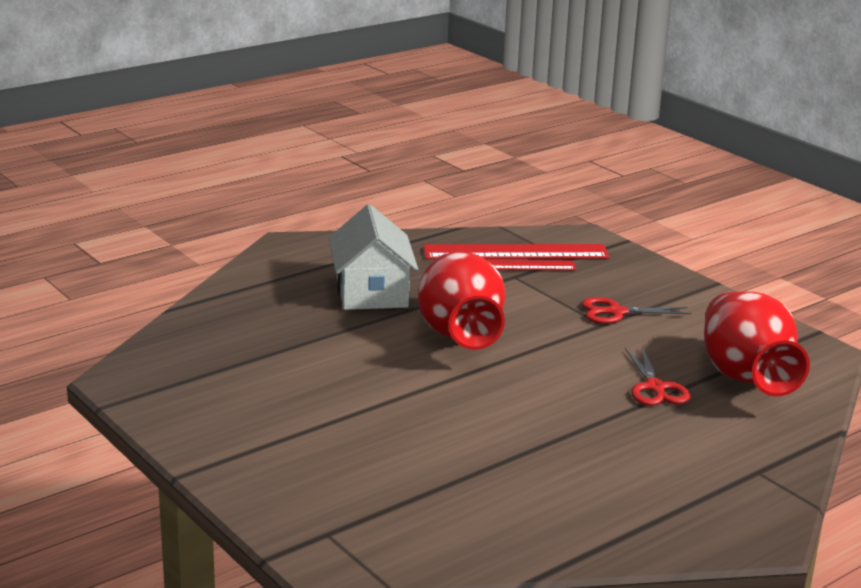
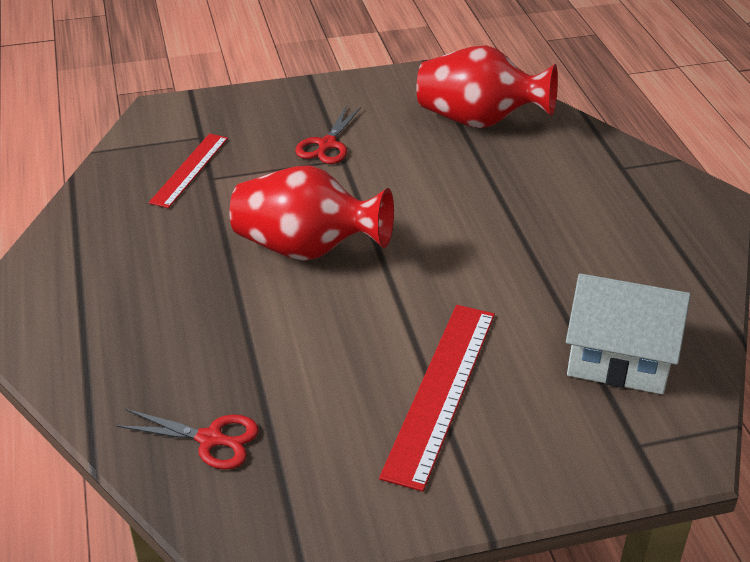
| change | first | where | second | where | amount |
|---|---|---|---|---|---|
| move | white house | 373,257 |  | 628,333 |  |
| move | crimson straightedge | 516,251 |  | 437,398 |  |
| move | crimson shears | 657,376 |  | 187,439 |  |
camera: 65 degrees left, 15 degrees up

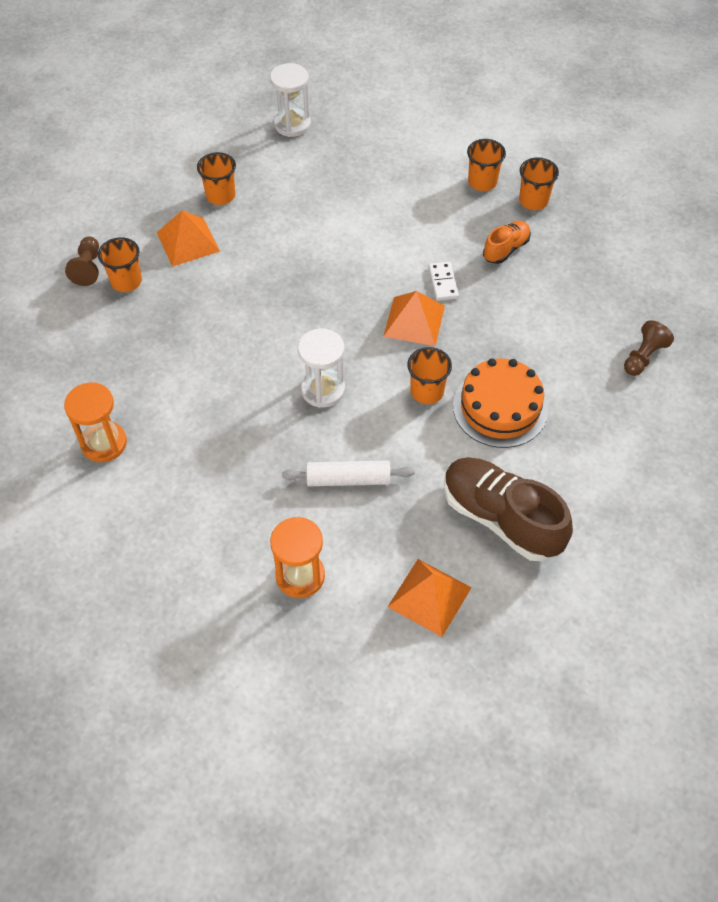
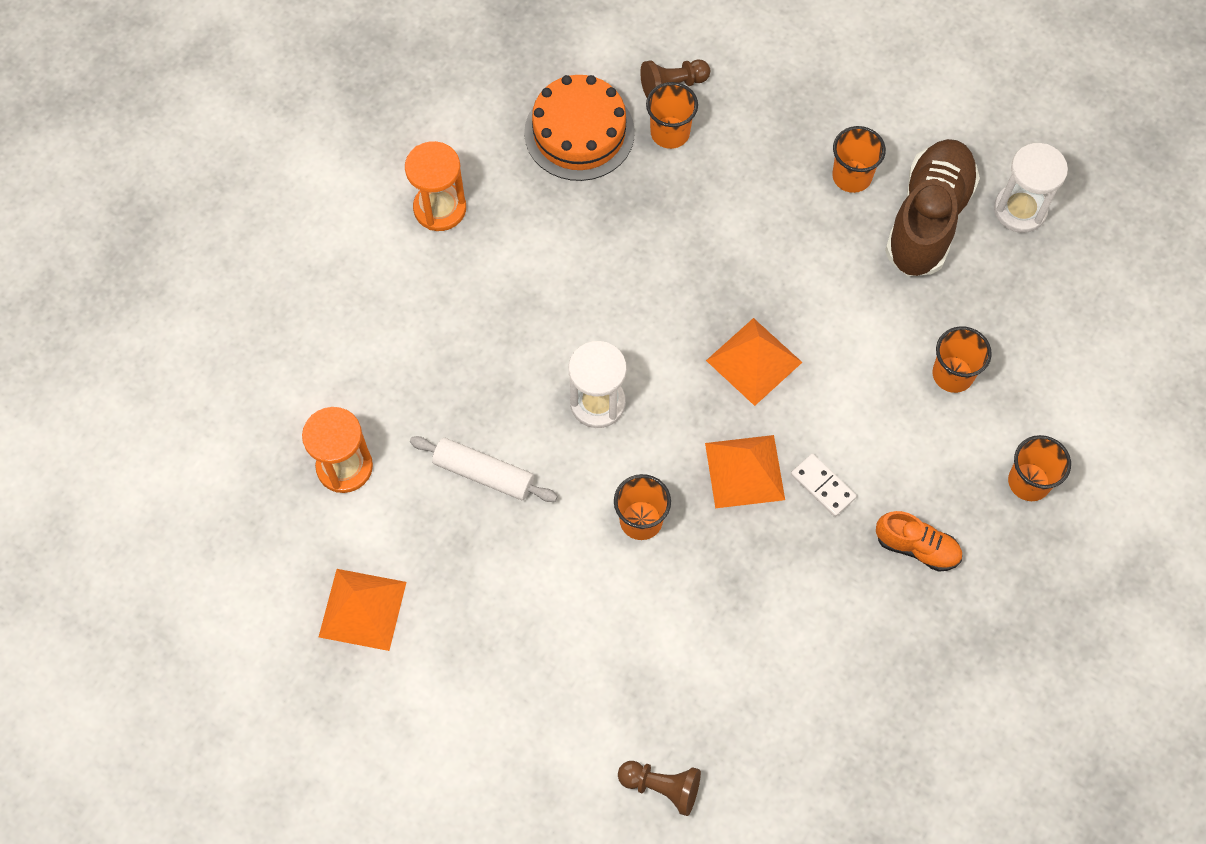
| change | first | where | second | where | amount |
|---|---|---|---|---|---|
| move | bright orange pyramid shape | 188,239 |  | 754,362 |  |
| rotate | white dough roller | 348,473 |  | 484,469 | 45 degrees counterclockwise |
| rotate | white domino | 443,281 |  | 824,485 | 75 degrees clockwise |
| move | dark brown sneaker | 508,509 |  | 932,207 |  |
| move | bright orange gateau | 500,403 |  | 579,128 |  |
| move | bright orange cup | 539,183 |  | 962,359 |  |
| move | dark brown pawn | 649,348 |  | 659,788 |  |
camera: 70 degrees right, 10 degrees up

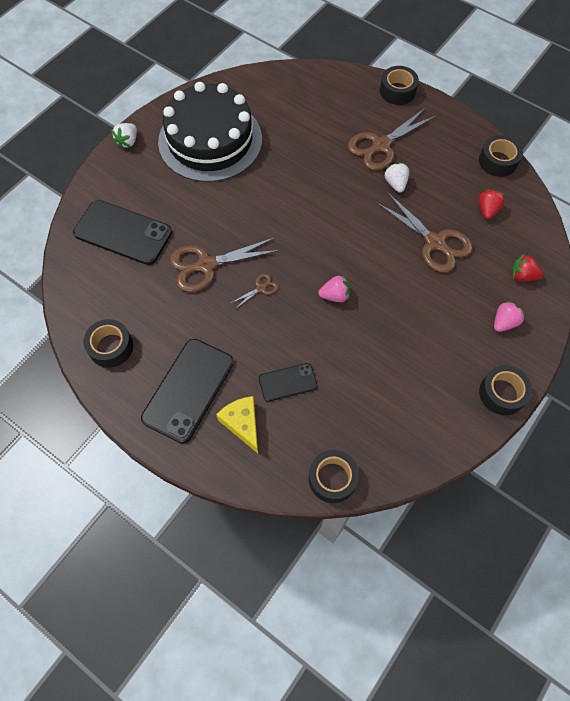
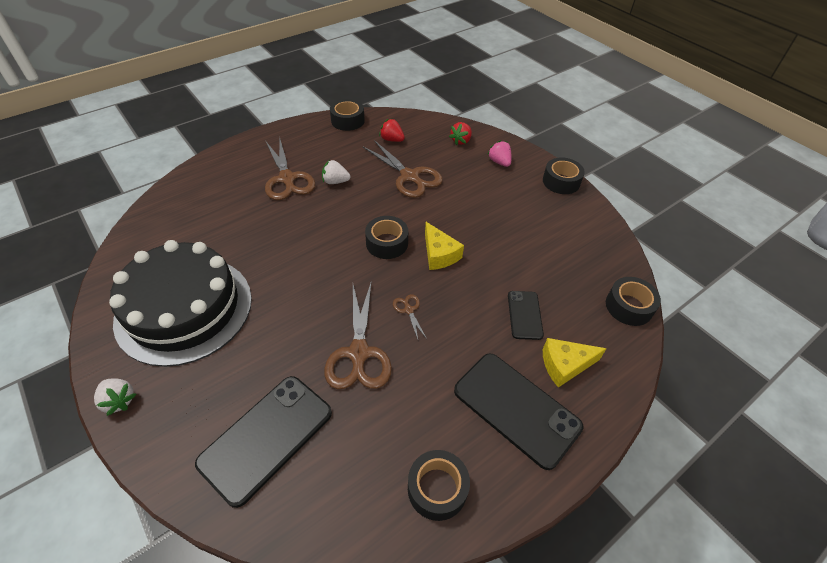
| change | first | where | second | where | amount |
|---|---|---|---|---|---|
| replace | pink berry | 334,288 | yellow cheese | 444,246 |  |
| rotate | dark brown shears | 424,233 |  | 403,169 | 75 degrees clockwise |
| move | jet-black sticky tape | 399,85 |  | 386,237 |  |
camera: 75 degrees left, 15 degrees down

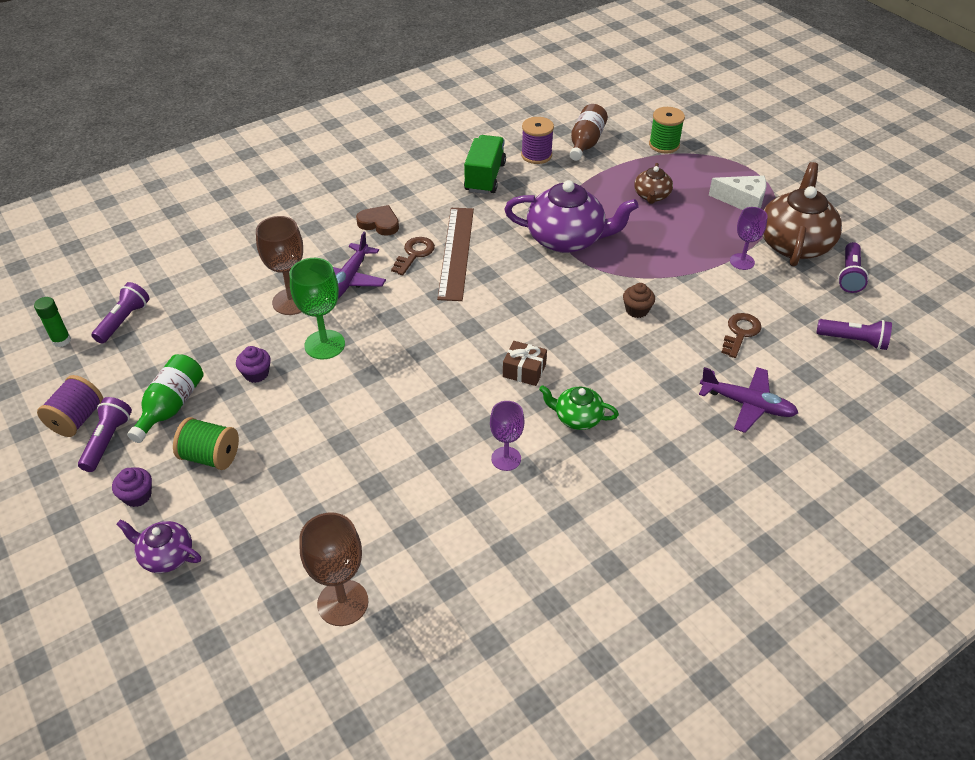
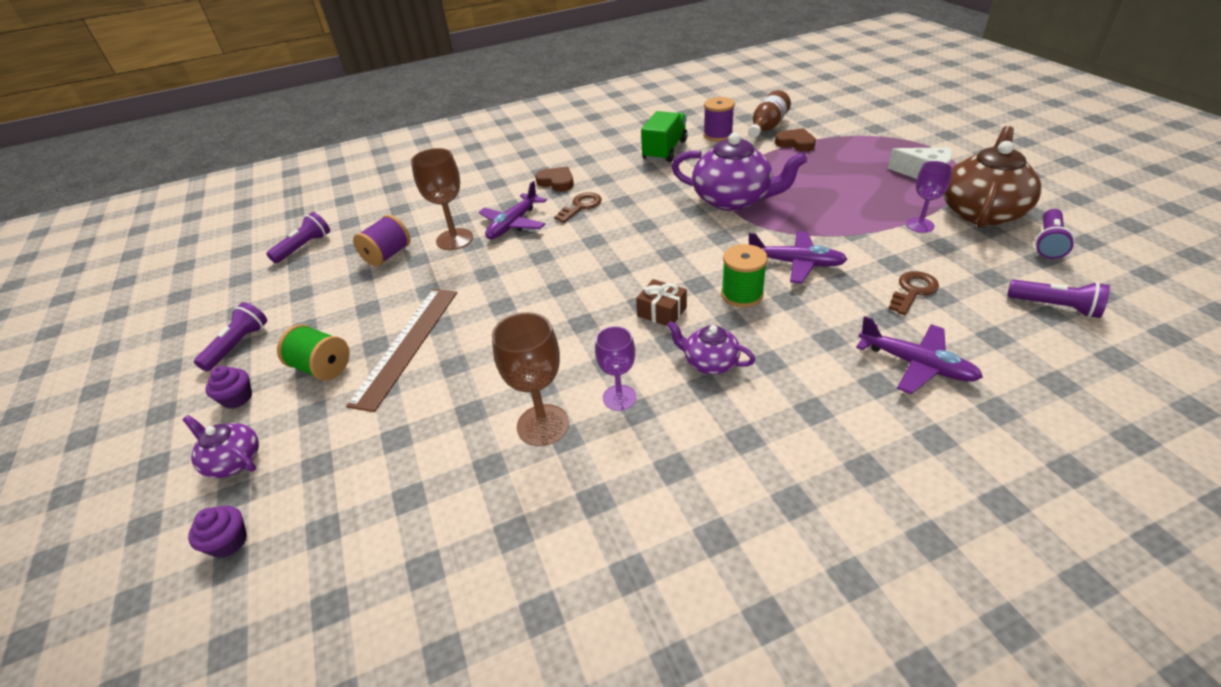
| change | first | where | second | where | amount |
|---|---|---|---|---|---|
| delete | leaf-green glue stick | 52,322 |  |  |  |
| move | violet reel of thread | 70,406 |  | 382,241 |  |
| delete | leaf-green flask | 165,398 |  |  |  |
| move | violet fairy cake | 253,364 |  | 217,532 |  |
| delete | leaf-green goblet | 317,308 |  |  |  |
| move | dark brown goblet | 333,569 |  | 530,379 |  |
| move | dark brown straightedge | 455,254 |  | 401,350 |  |
| recolor | leaf-green china teapot | 579,407 | violet china teapot | 711,347 |  |
| replace | dark brown fairy cake | 639,300 | violet toy plane | 798,257 |  |
| delete | dark brown china teapot | 653,183 |  |  |  |
| move | leaf-green reel of thread | 667,130 |  | 744,275 |  |
| insert |  |  | dark brown heart | 795,139 |  |
camera: 15 degrees right, 5 degrees down

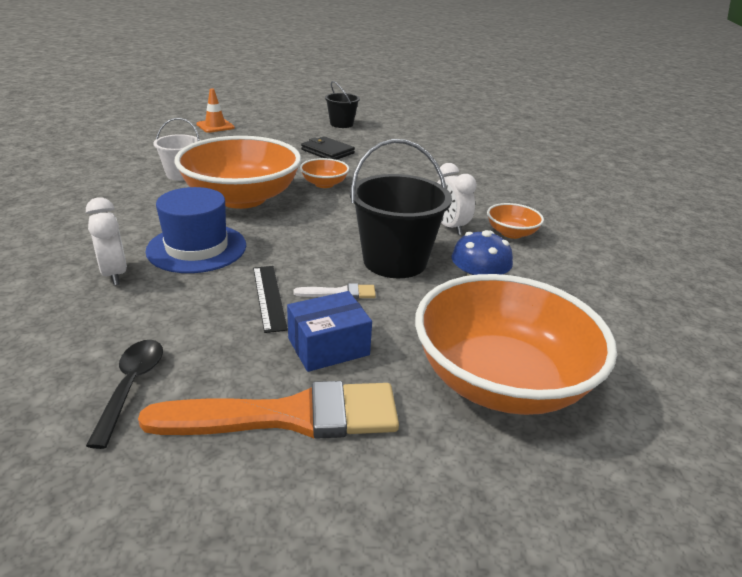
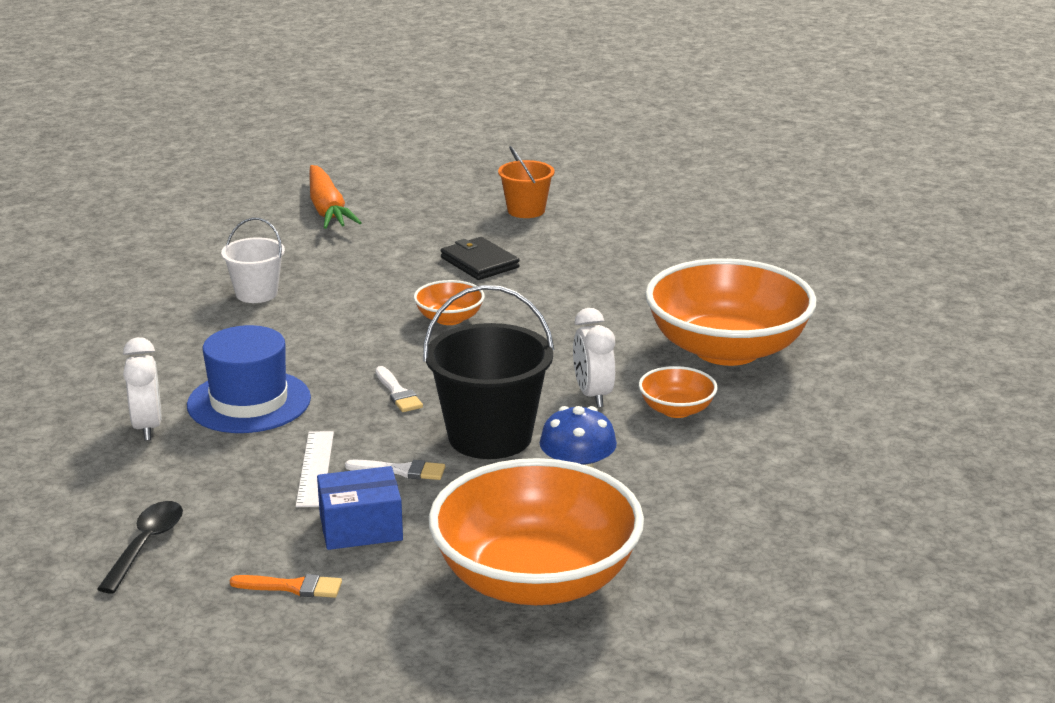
| change | first | where | second | where | amount |
|---|---|---|---|---|---|
| resize | bright orange brush | 268,410 |  | 286,586 | x0.43 |
| move | bright orange bowl | 237,172 |  | 731,312 |  |
| replace | bright orange traffic cone | 215,111 | bright orange toy carrot | 335,197 |  |
| recolor | jet-black straightedge | 270,299 | white straightedge | 315,469 |  |
| recolor | jet-black sand bucket | 342,104 | bright orange sand bucket | 526,182 |  |
| insert |  |  | white brush | 399,389 |  |
camera: 15 degrees right, 5 degrees down

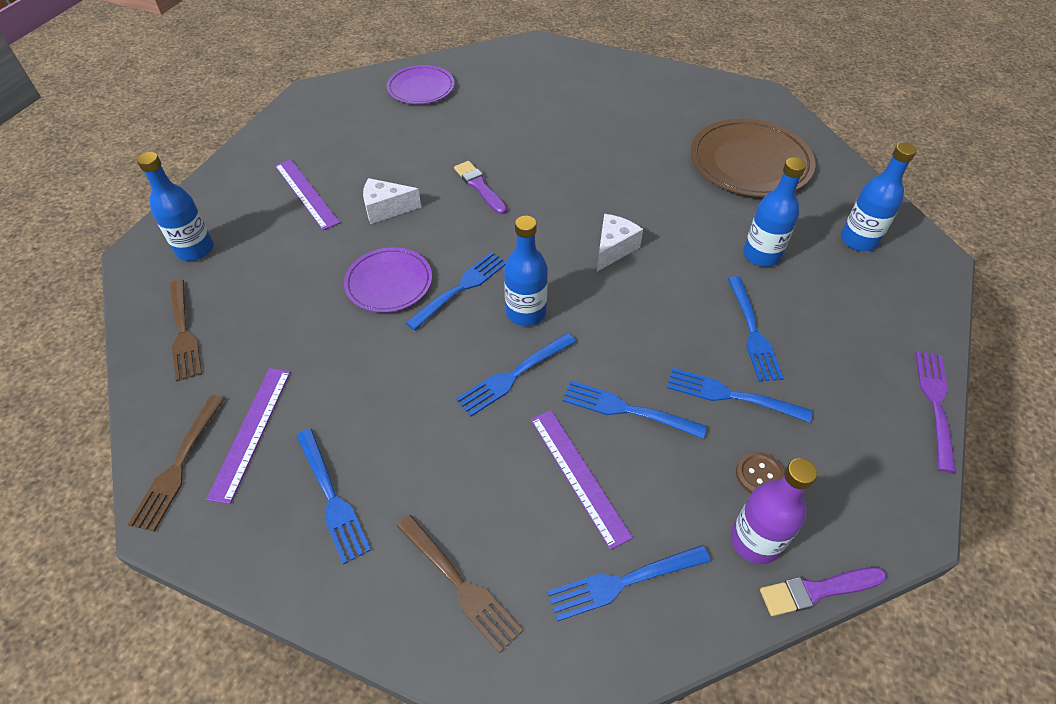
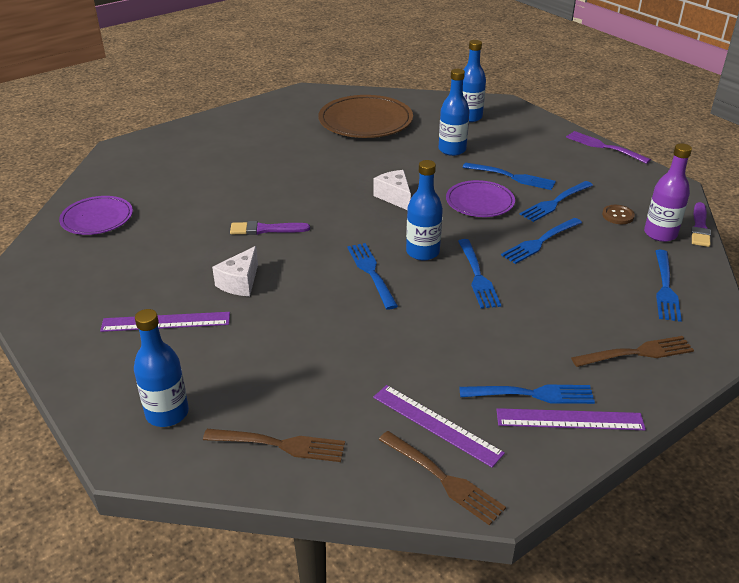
| change | first | where | second | where | amount |
|---|---|---|---|---|---|
| move | violet dinner plate | 388,280 |  | 480,198 |  |
| move | violet straightedge | 582,480 |  | 571,419 |  |
camera: 60 degrees left, 15 degrees down

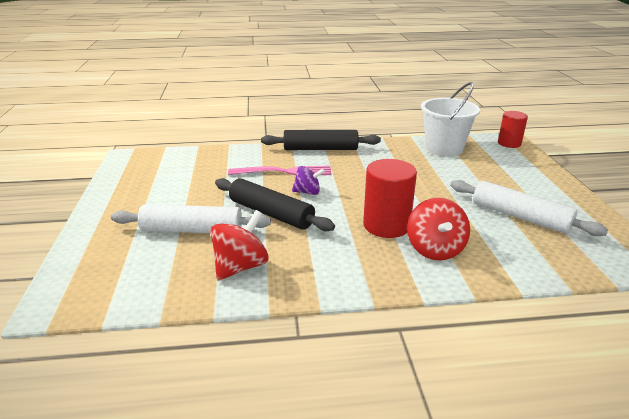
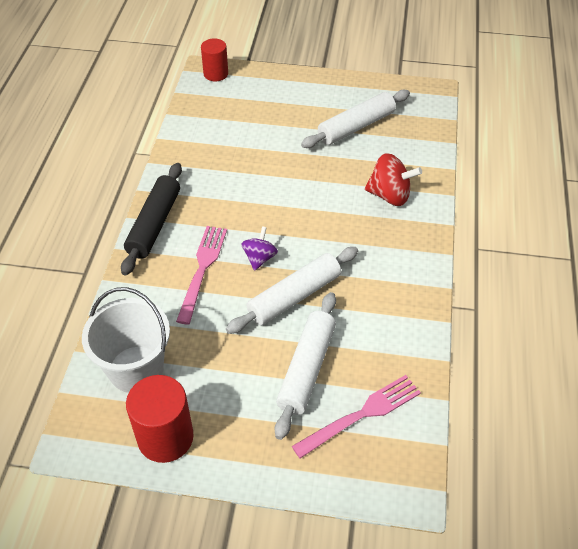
| change | first | where | second | where | amount |
|---|---|---|---|---|---|
| delete | crimson spinning top | 239,245 |  |  |  |
| recolor | jet-black dough roller | 275,204 | white dough roller | 292,290 |  |
| move | crimson cylinder shape | 390,198 |  | 160,419 |  |
| move | white sand bucket | 450,119 |  | 126,340 |  |
| insert |  |  | pink table fork | 356,417 |  |
camera: 75 degrees left, 20 degrees up

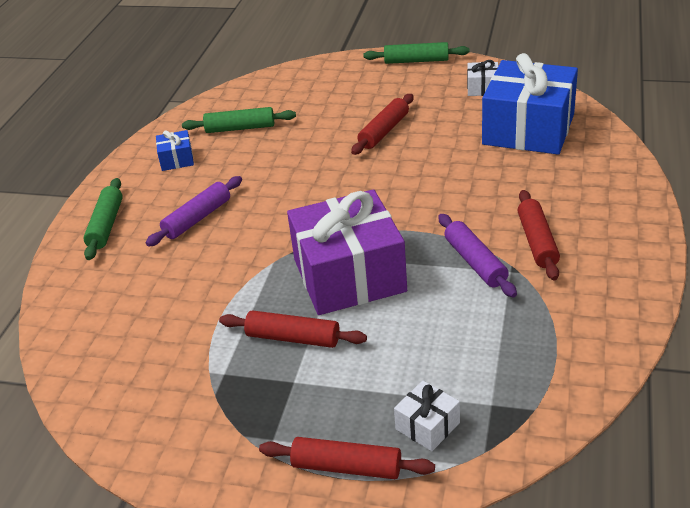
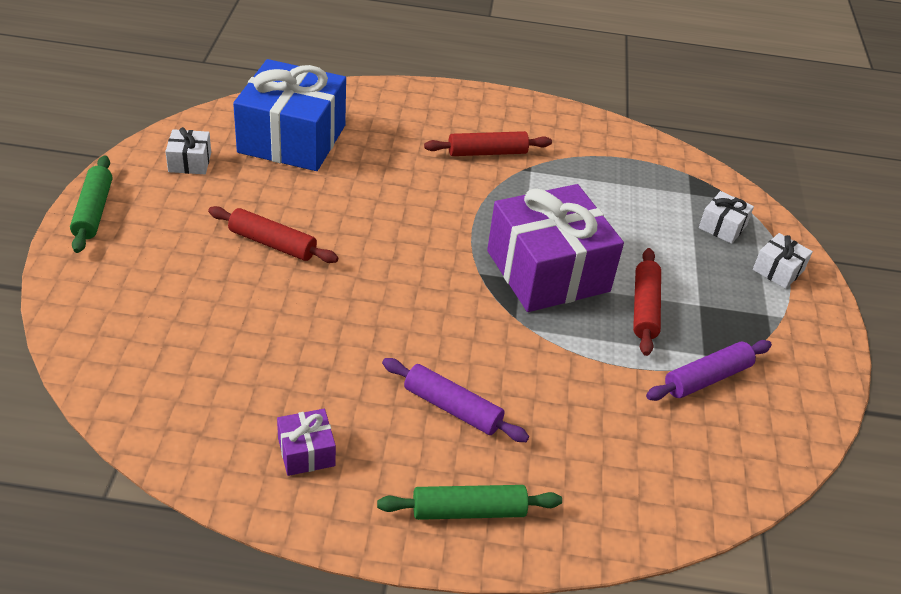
| change | first | where | second | where | amount |
|---|---|---|---|---|---|
| recolor | royal blue wrapped gift | 175,150 | violet wrapped gift | 306,442 |  |
| delete | leaf-green dough roller | 239,120 |  |  |  |
| replace | crimson dough roller | 347,458 | white wrapped gift | 783,261 |  |
| move | violet dough roller | 477,255 |  | 709,370 |  |
camera: 105 degrees left, 5 degrees up

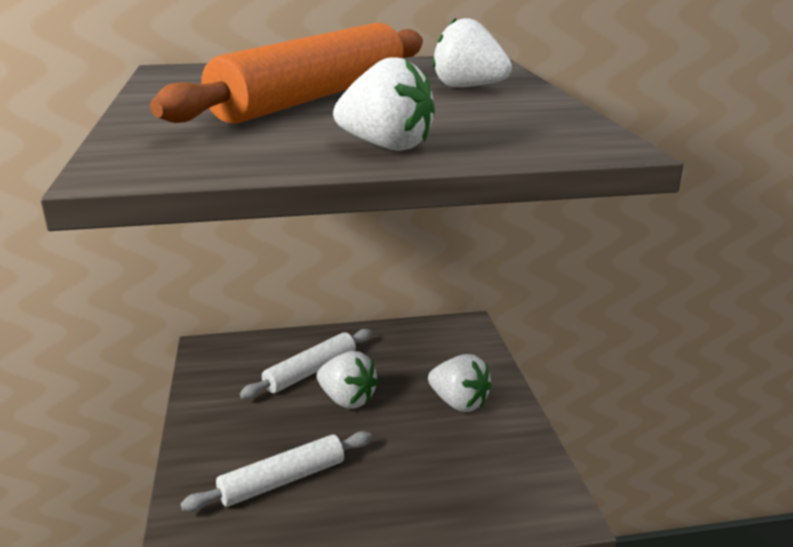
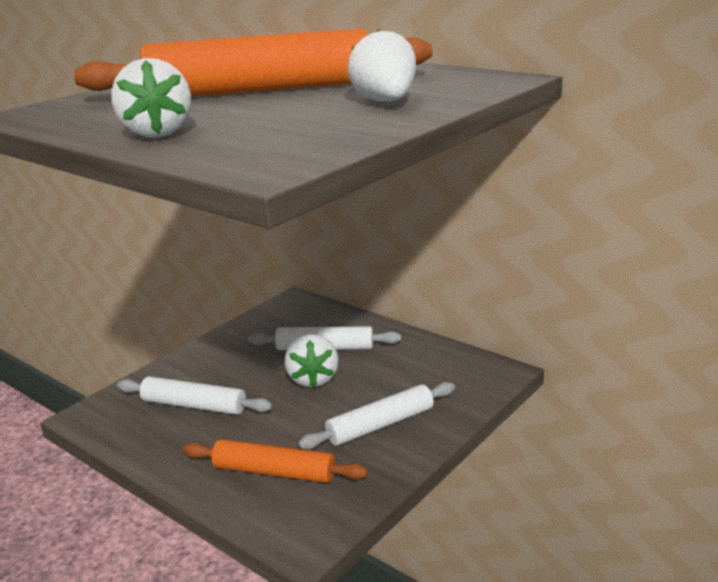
| change | first | where | second | where | amount |
|---|---|---|---|---|---|
| replace | white berry | 460,383 | white dough roller | 376,416 |  |
| insert |  |  | bright orange dough roller | 275,461 |  |
camera: 50 degrees right, 0 degrees up

